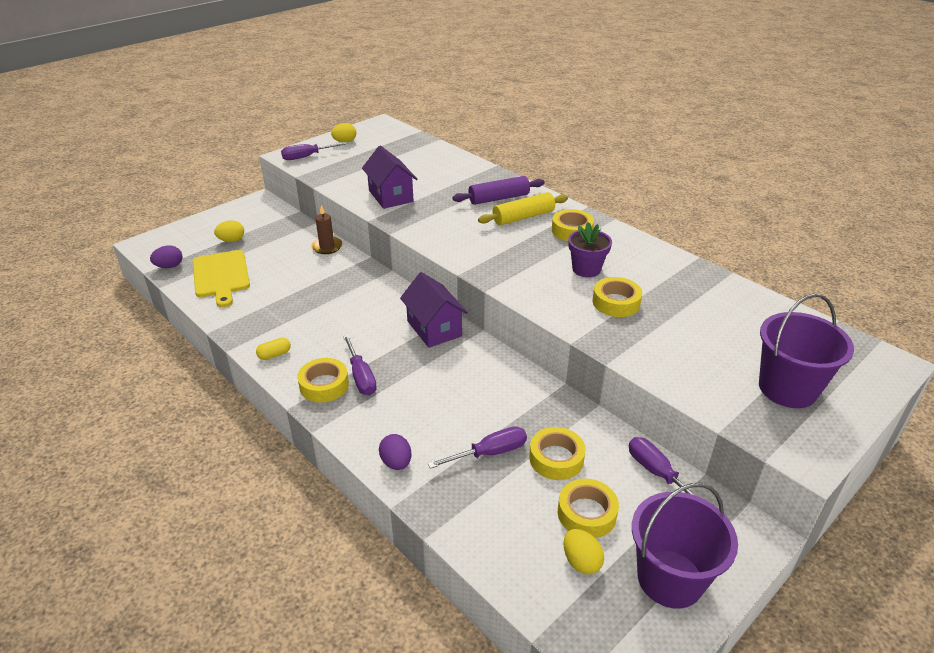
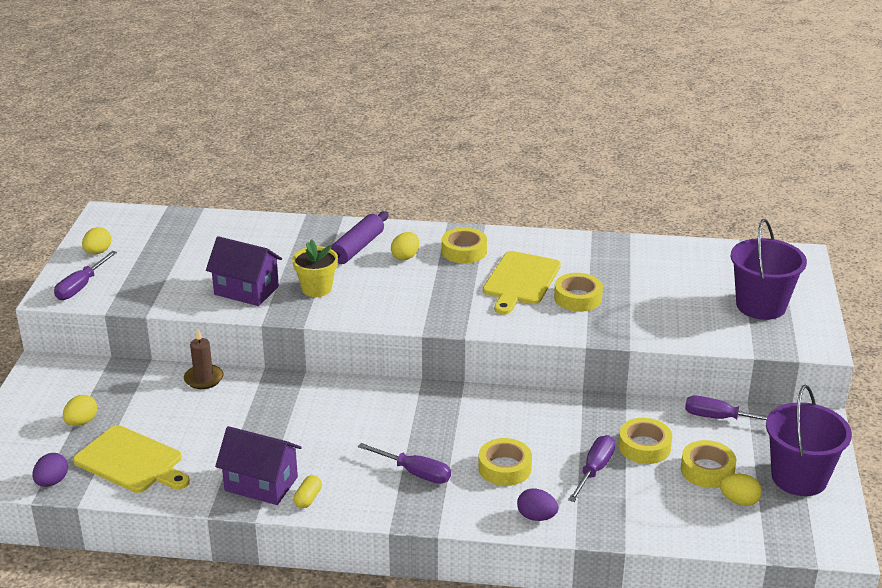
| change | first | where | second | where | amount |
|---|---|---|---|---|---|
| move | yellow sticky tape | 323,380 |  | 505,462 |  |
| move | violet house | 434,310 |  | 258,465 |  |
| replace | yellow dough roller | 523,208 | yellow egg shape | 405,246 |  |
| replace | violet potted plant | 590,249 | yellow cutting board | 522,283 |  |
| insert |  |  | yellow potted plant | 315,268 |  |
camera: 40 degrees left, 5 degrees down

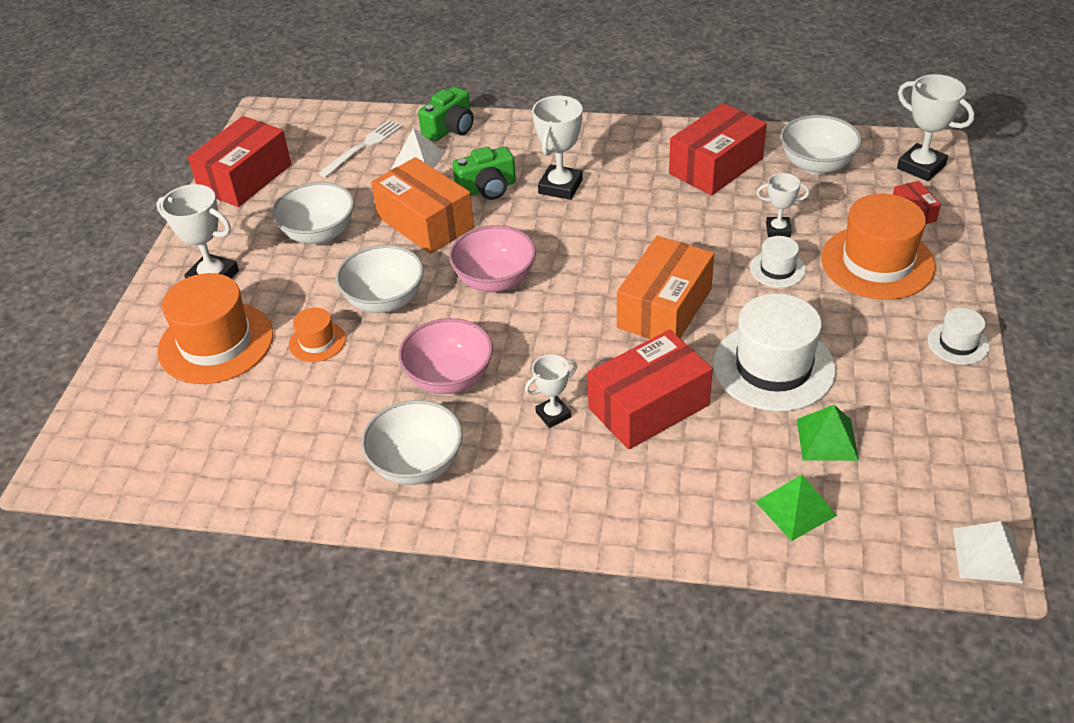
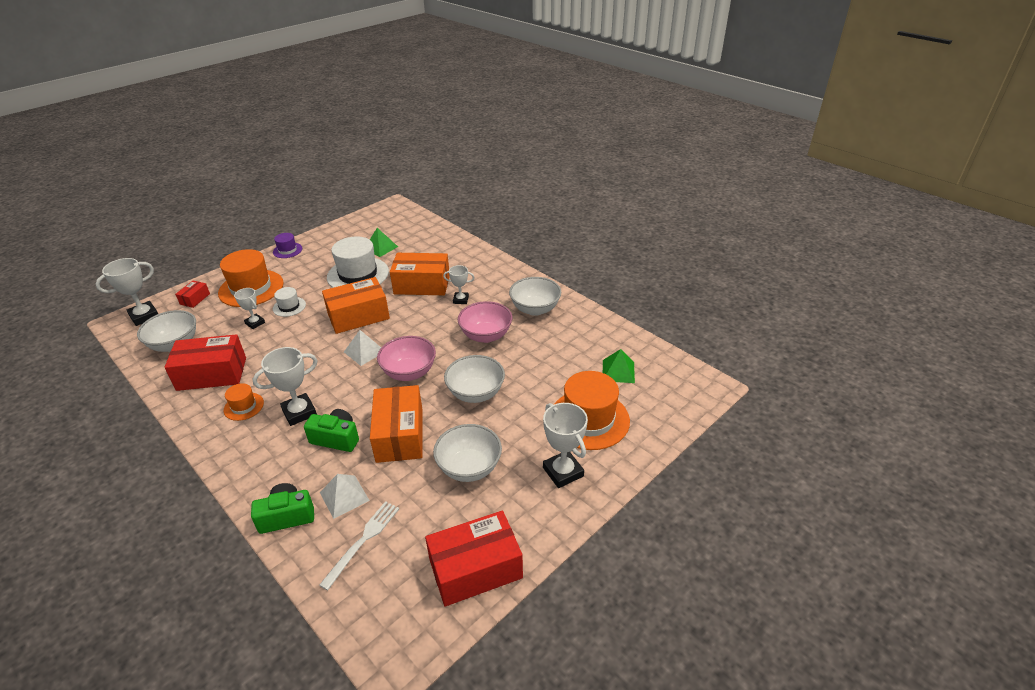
| change | first | where | second | where | amount |
|---|---|---|---|---|---|
| move | bright orange hat | 317,335 |  | 244,402 |  |
| rotate | white table fork | 360,148 |  | 359,545 | 135 degrees clockwise |
| recolor | crimson box | 650,390 | bright orange box | 420,274 |  |
| move | leaf-green pyramid shape | 796,508 |  | 619,366 |  |
| rotate | white award cup | 935,127 |  | 127,292 | 60 degrees clockwise |
| recolor | white hat | 959,336 | violet hat | 287,245 |  |
| move | white pyramid shape | 988,552 |  | 362,348 |  |
camera: 145 degrees left, 5 degrees down

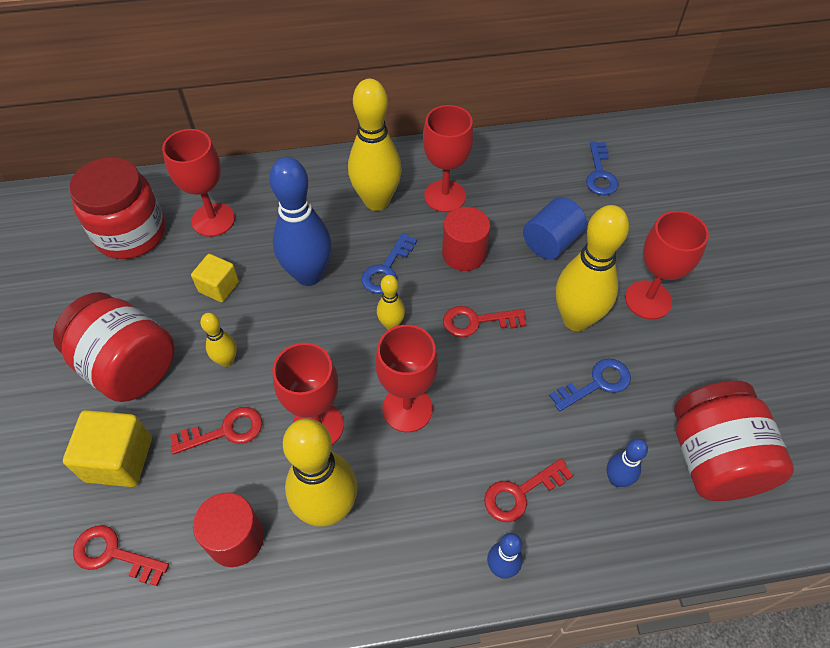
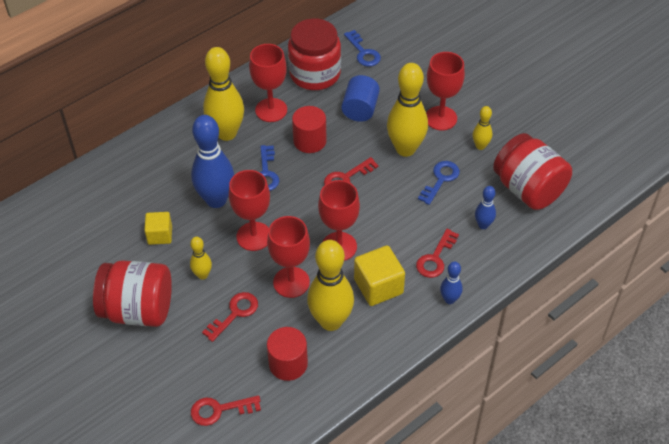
| change | first | where | second | where | amount |
|---|---|---|---|---|---|
| move | yellow cube | 107,448 |  | 379,275 |  |
| move | crimson jam jar | 117,208 |  | 314,54 |  |
| move | crimson goblet | 198,183 |  | 249,210 |  |
| move | yellow tenpin | 391,302 |  | 482,128 |  |
camera: 30 degrees left, 5 degrees down

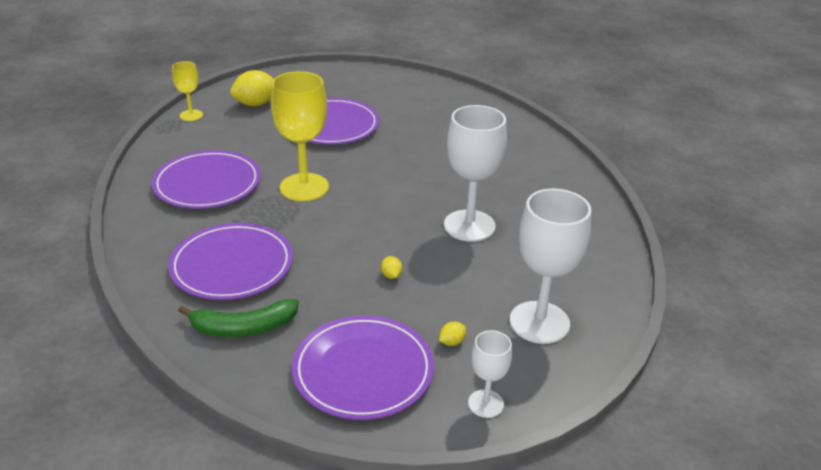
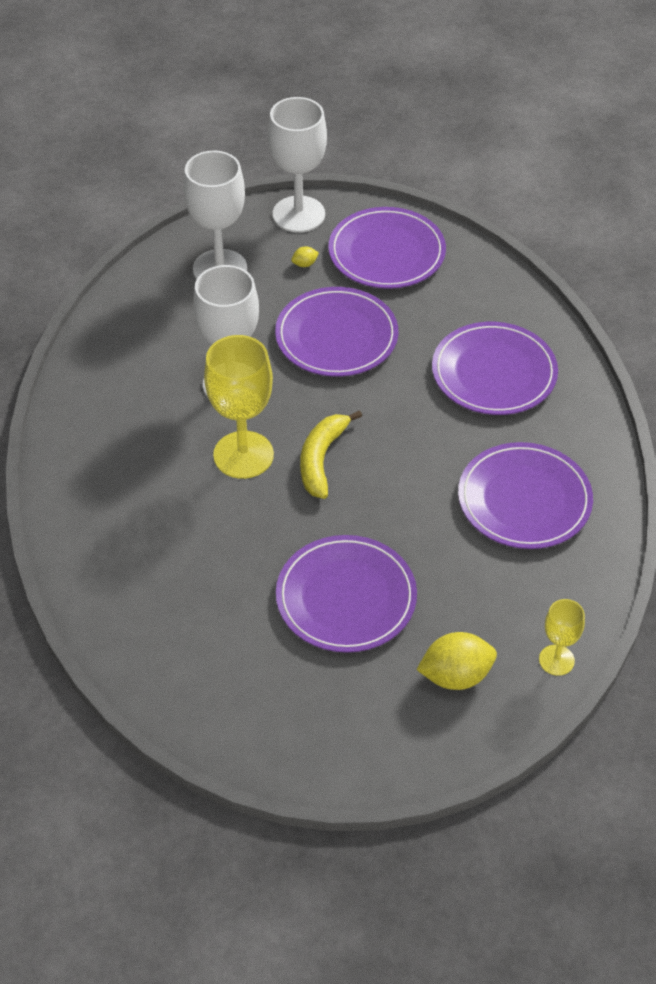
| change | first | where | second | where | amount |
|---|---|---|---|---|---|
| delete | leaf-green banana | 238,318 |  |  |  |
| move | yellow goblet | 300,136 |  | 239,407 |  |
| replace | yellow toy lemon | 391,267 | violet dinner plate | 336,332 |  |
| resize | white goblet | 490,374 |  | 297,165 | x1.88 |
| insert |  |  | yellow banana | 331,454 |  |
camera: 165 degrees left, 15 degrees up

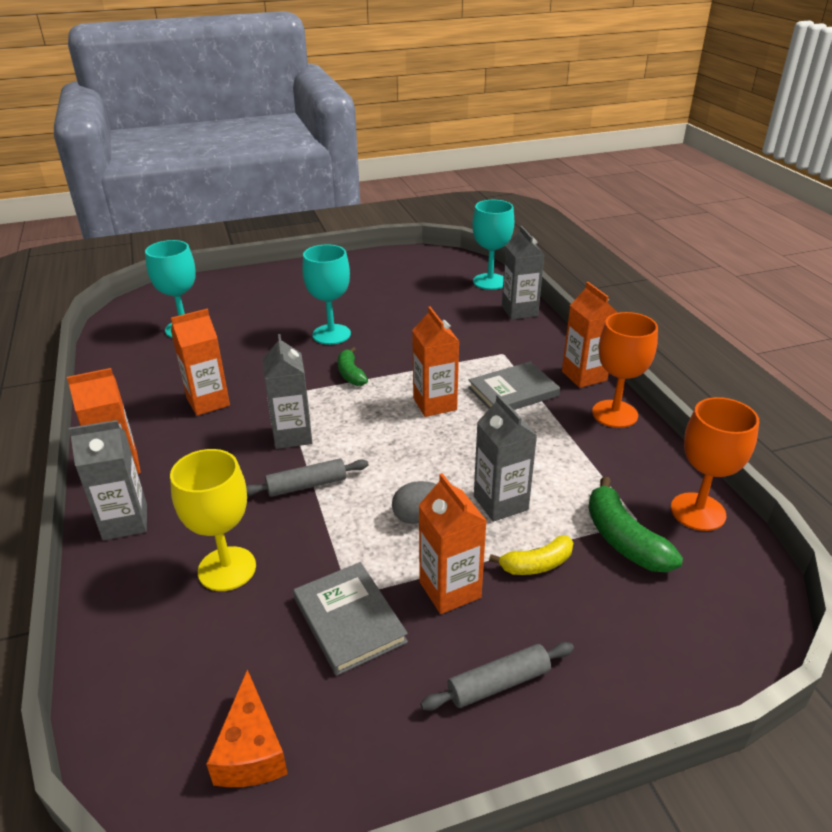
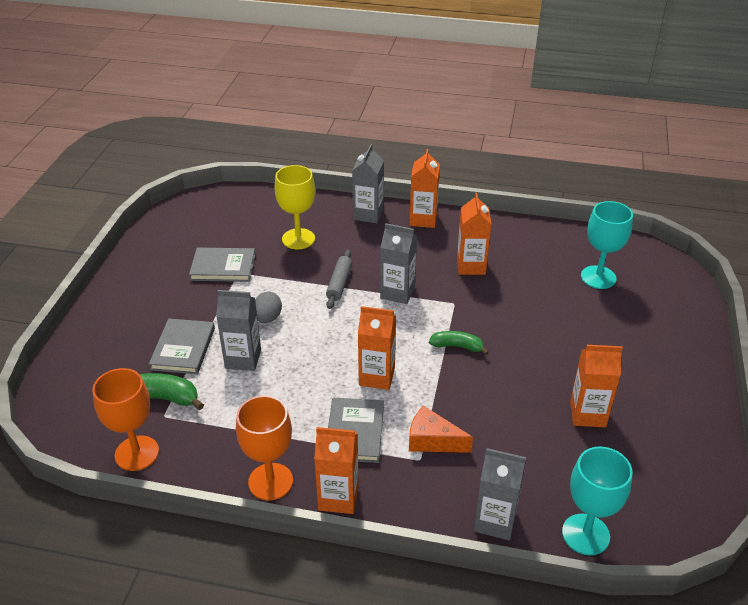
| change | first | where | second | where | amount |
|---|---|---|---|---|---|
| move | bright orange cheese | 247,728 |  | 441,429 |  |
| delete | turquoise goblet | 326,294 |  |  |  |
| move | bright orange milk carton | 453,543 |  | 596,386 |  |
| delete | gray dough roller | 497,676 |  |  |  |
| replace | yellow banana | 531,555 | gray hardcover | 182,346 |  |
camera: 120 degrees right, 5 degrees up

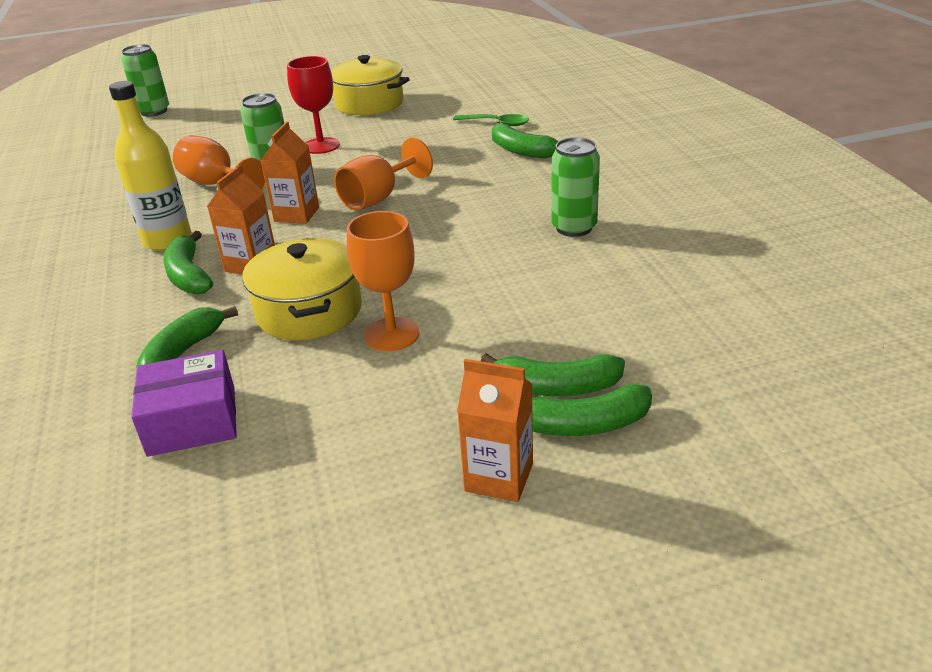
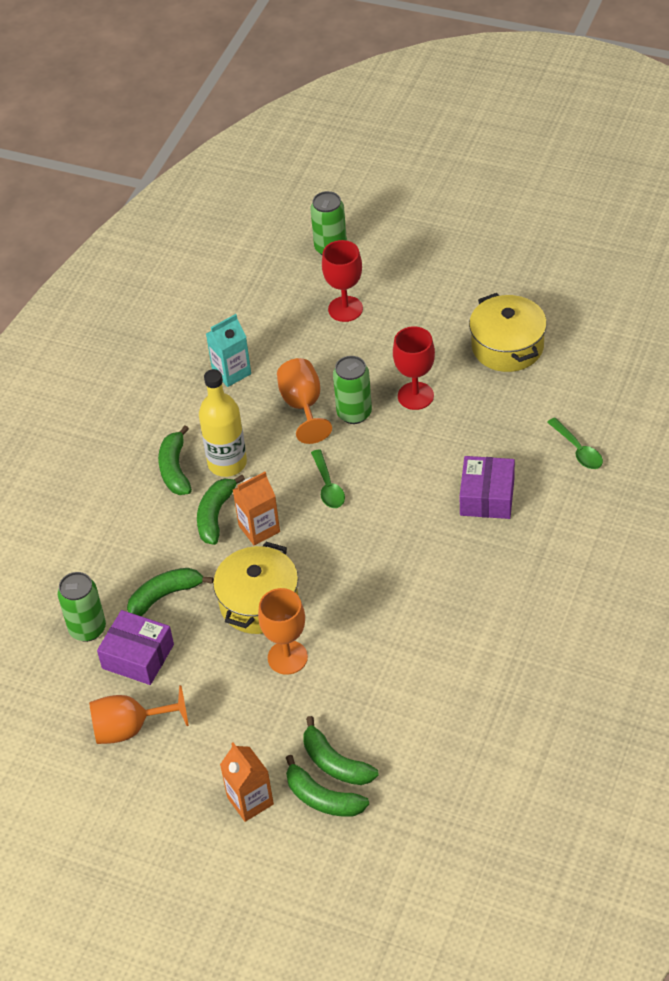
| change | first | where | second | where | amount |
|---|---|---|---|---|---|
| replace | bright orange milk carton | 290,172 | leaf-green tablespoon | 328,478 |  |
| move | bright orange goblet | 383,174 |  | 139,714 |  |
| move | leaf-green banana | 525,139 |  | 175,460 |  |
| move | leaf-green tin | 575,187 |  | 82,607 |  |
| insert |  |  | turquoise milk carton | 228,350 |  |
| insert |  |  | crimson goblet | 342,281 |  |
| insert |  |  | violet box | 487,487 |  |
camera: 40 degrees right, 15 degrees up

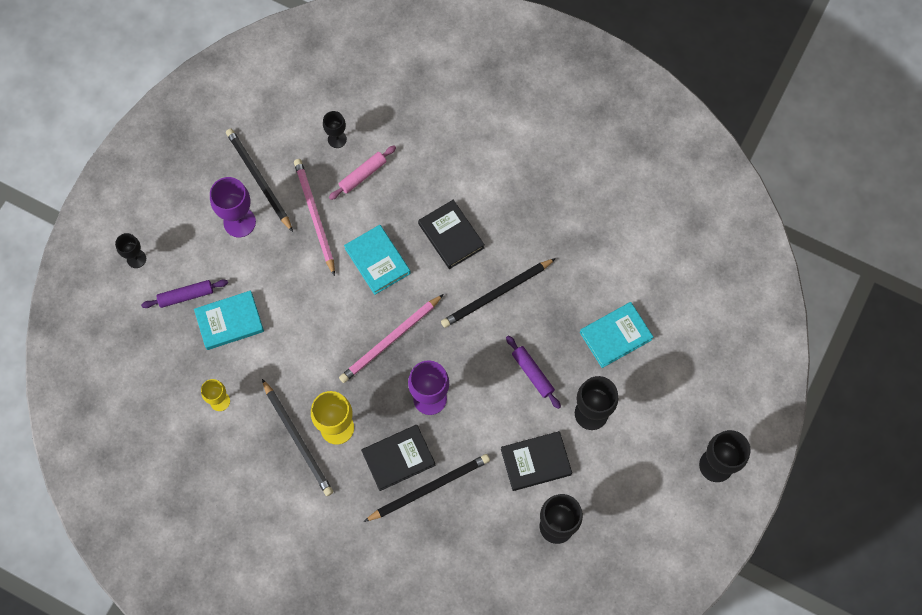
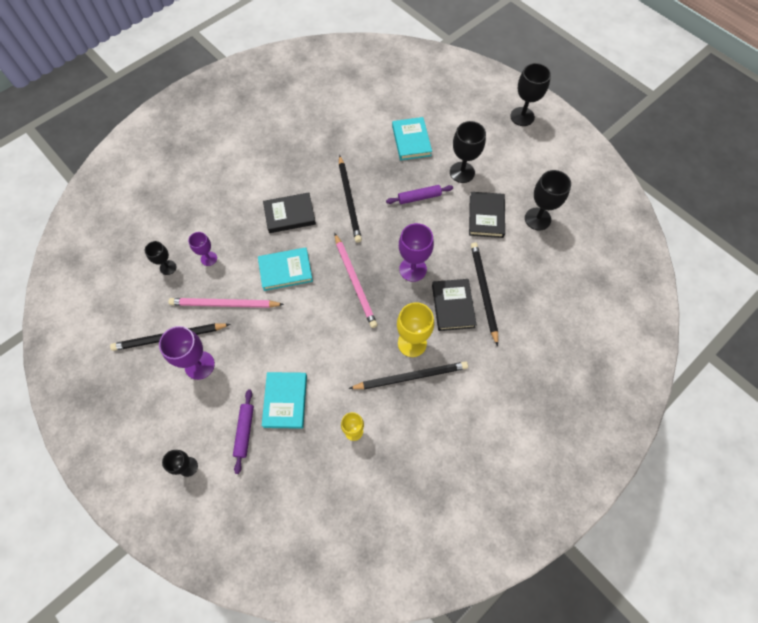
| change | first | where | second | where | amount |
|---|---|---|---|---|---|
| replace | pink dough roller | 362,173 | violet goblet | 202,249 |  |
camera: 70 degrees left, 5 degrees down

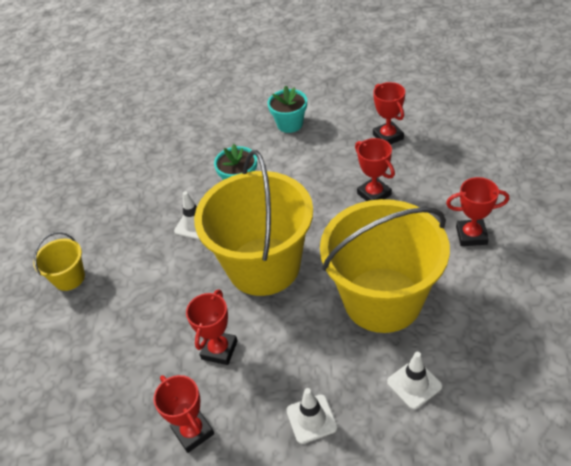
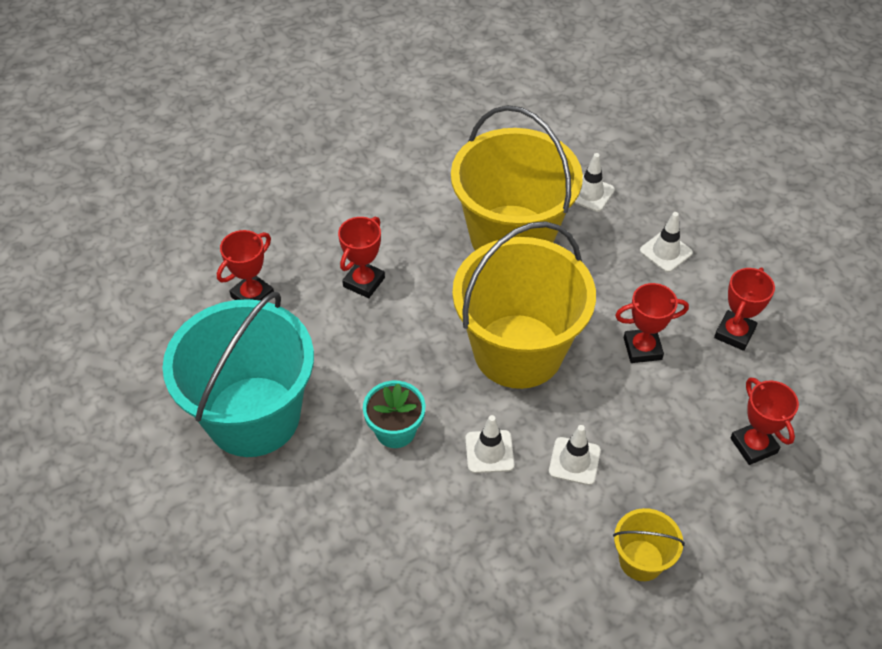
| change | first | where | second | where | amount |
|---|---|---|---|---|---|
| replace | turquoise potted plant | 287,109 | turquoise sand bucket | 238,374 |  |
| move | crimson award cup | 477,211 |  | 765,421 |  |
| insert |  |  | white traffic cone | 575,455 |  |
camera: 120 degrees left, 5 degrees up

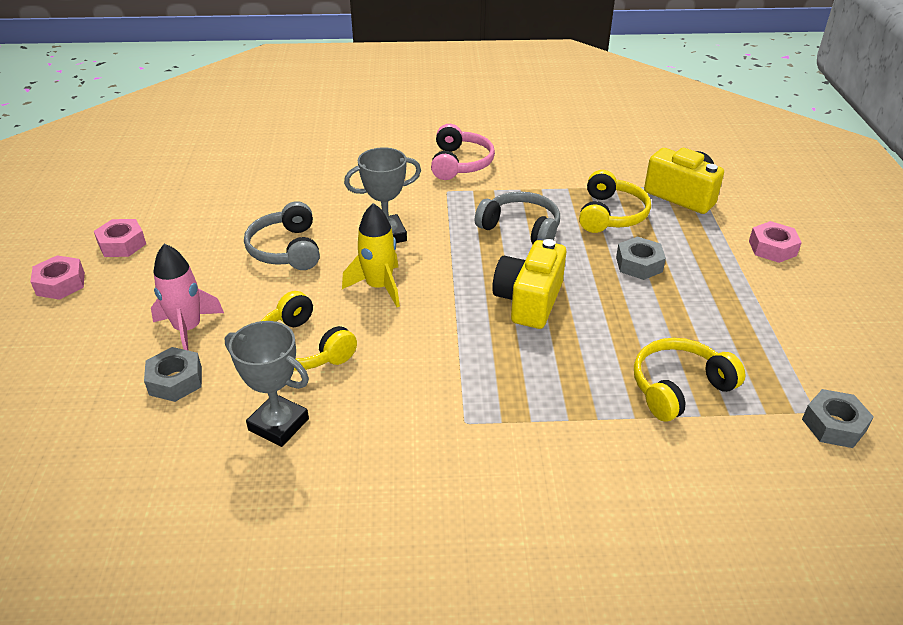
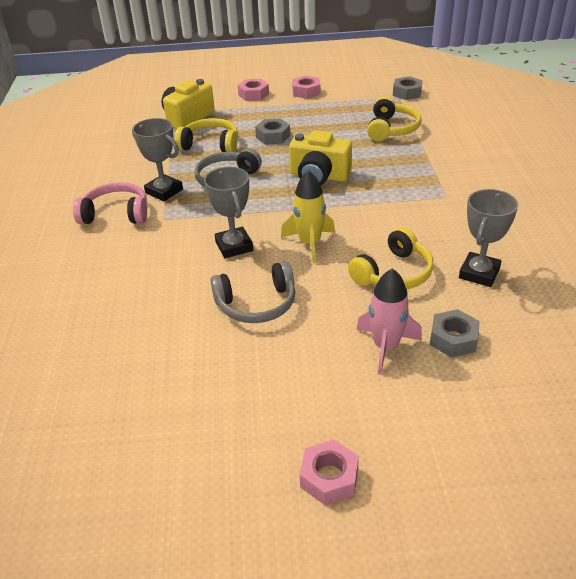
| change | first | where | second | where | amount |
|---|---|---|---|---|---|
| move | pink hexagon nut | 120,238 |  | 306,87 |  |
| rotate | yellow headphones | 690,379 |  | 394,118 | 135 degrees counterclockwise |
| insert |  |  | gray award cup | 157,159 |  |
camera: 90 degrees left, 0 degrees up

